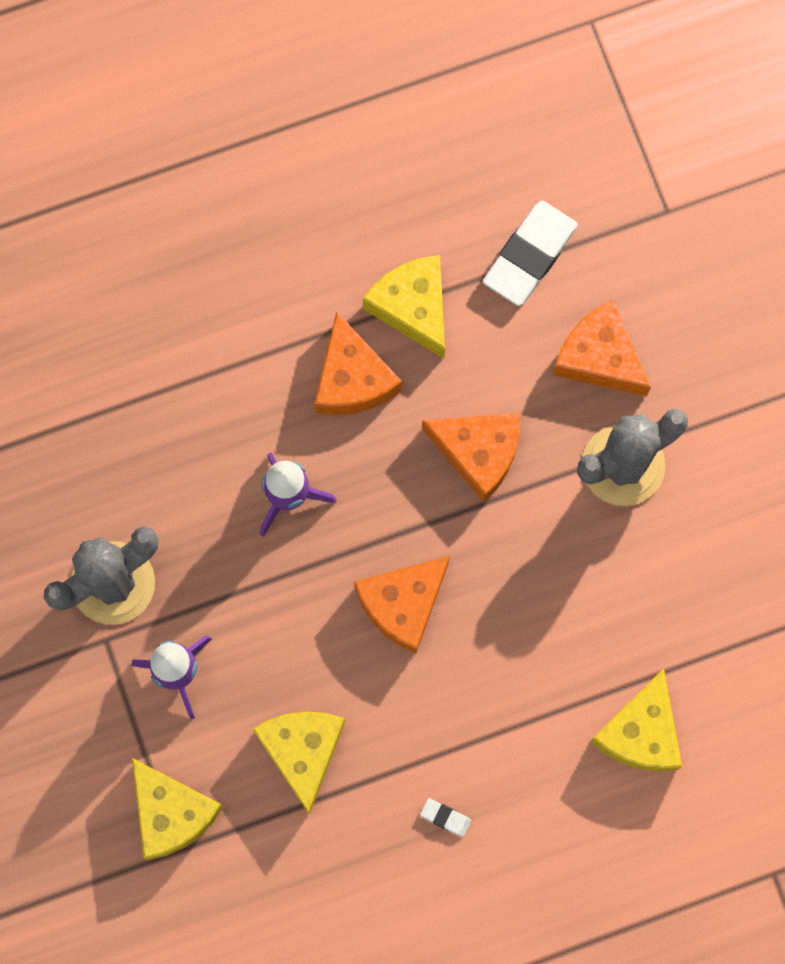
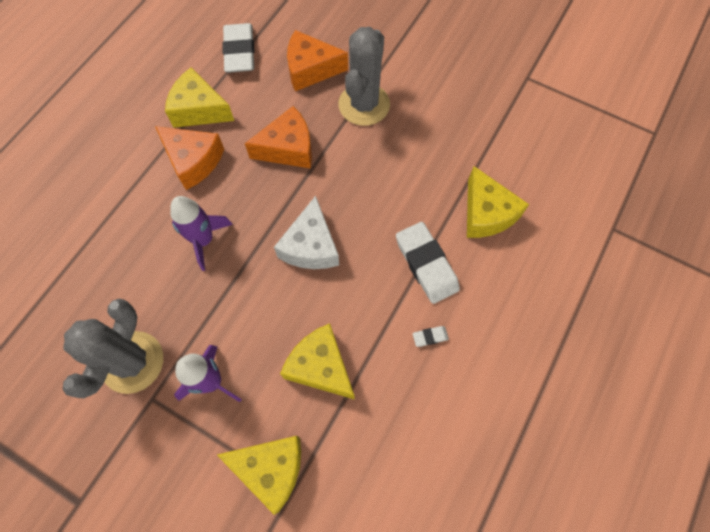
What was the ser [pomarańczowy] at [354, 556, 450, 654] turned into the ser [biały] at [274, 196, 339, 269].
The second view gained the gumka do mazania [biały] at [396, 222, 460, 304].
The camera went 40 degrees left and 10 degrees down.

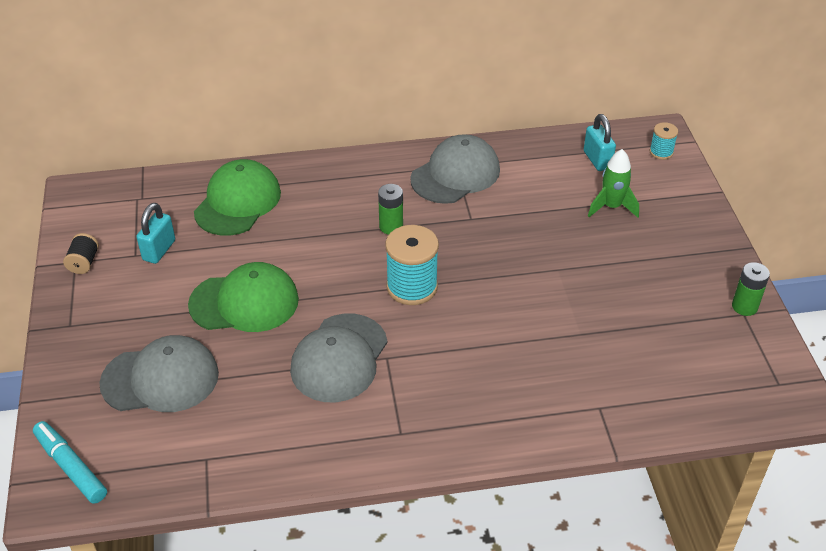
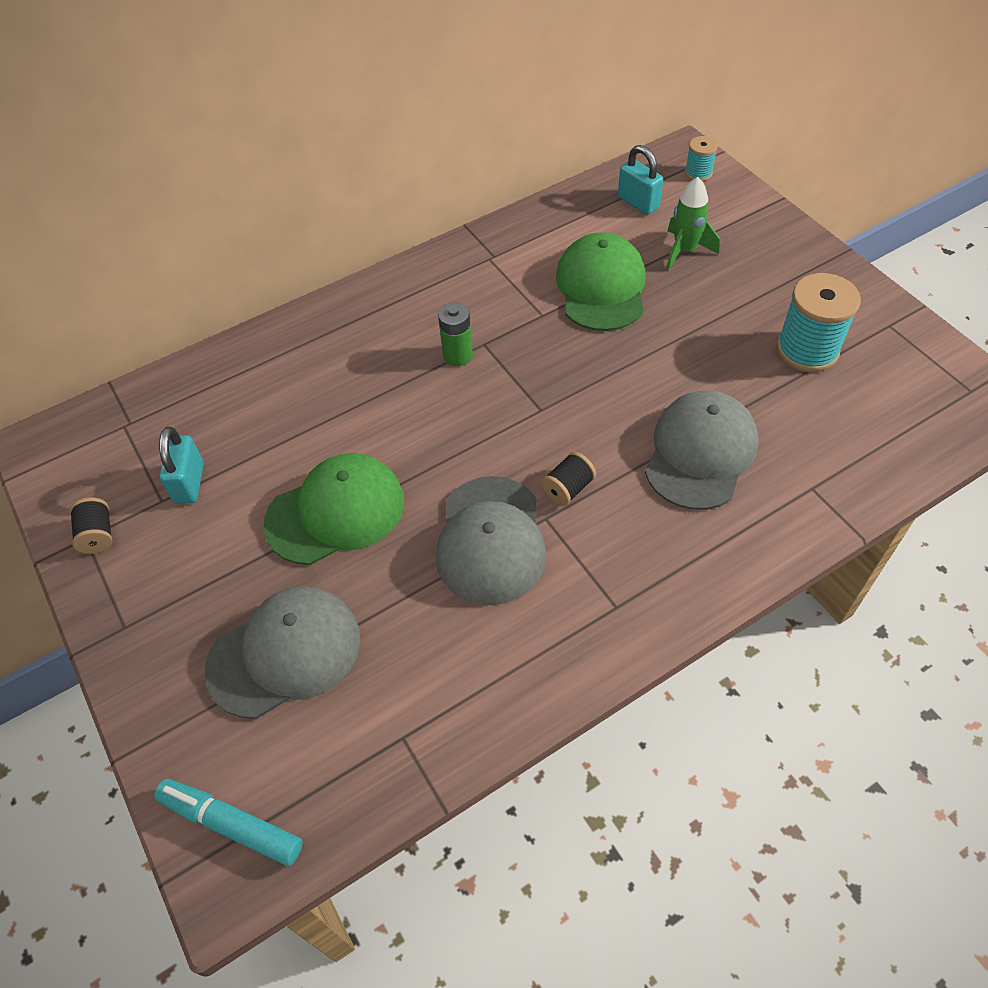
The czapka [zielony] ended up elsewhere, having gone from [194, 159, 281, 236] to [556, 232, 646, 331].
The szpulka [turkusowy] ended up elsewhere, having gone from [385, 225, 439, 305] to [777, 273, 861, 372].
The czapka [szary] ended up elsewhere, having gone from [410, 134, 500, 204] to [645, 391, 759, 510].
The second view lost the bateria [zielony] at [732, 262, 770, 316].
The second view gained the szpulka [czarny] at [541, 452, 596, 506].
The camera went 20 degrees left and 10 degrees up.

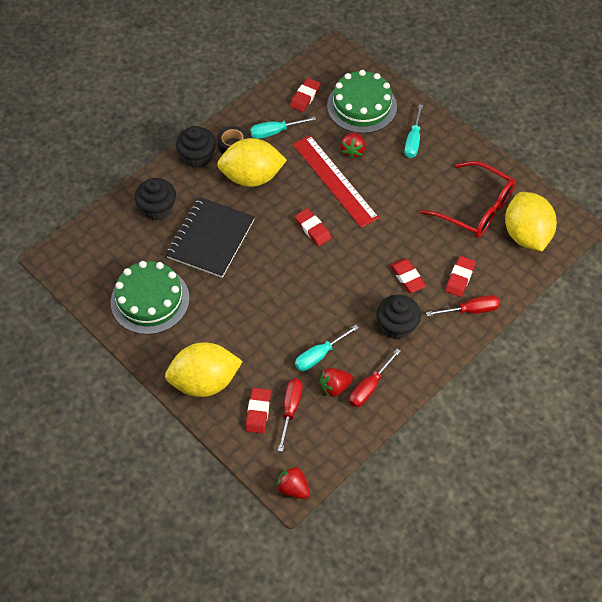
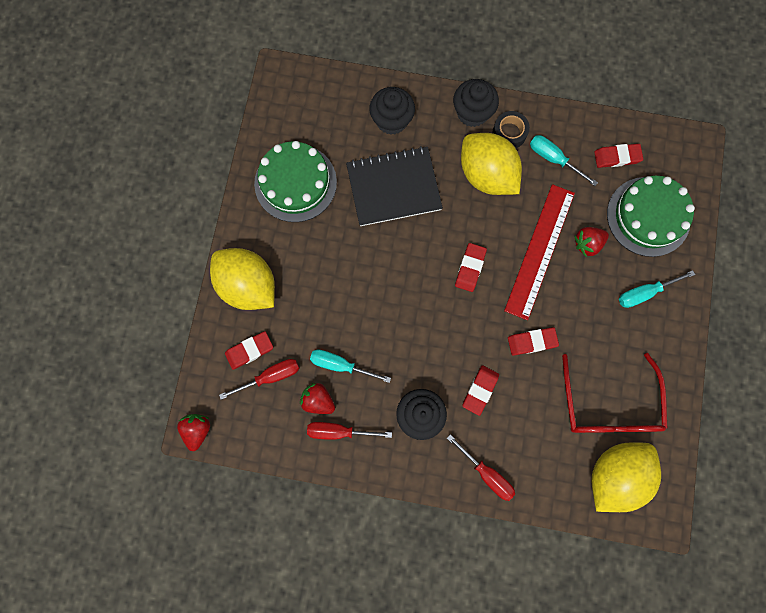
The gumka do mazania [czerwony] ended up elsewhere, having gone from [445, 256, 476, 297] to [508, 327, 559, 356].
The camera went 55 degrees right and 20 degrees up.

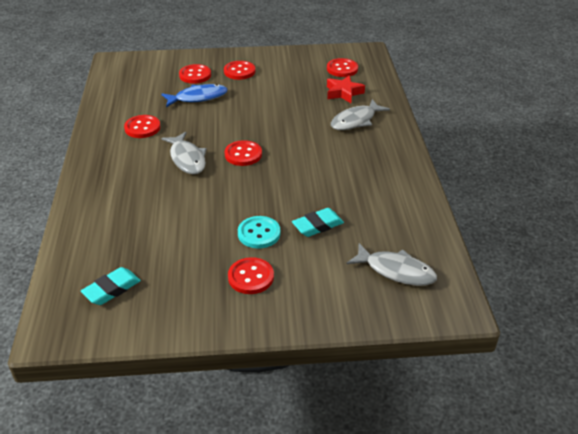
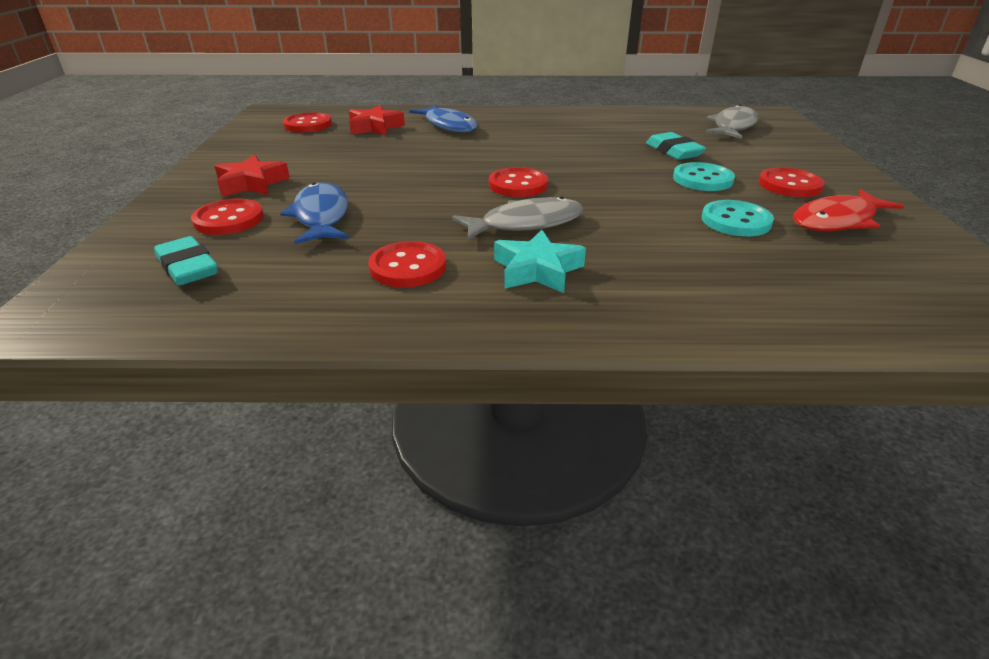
The gumka do mazania [turkusowy] ended up elsewhere, having gone from [81, 267, 141, 305] to [154, 236, 218, 285].
Where the guzik [czerwony] stood at [224, 61, 255, 80], the gwiazda [czerwony] came to stand at [214, 154, 290, 197].
What was the ryba [szary] at [331, 99, 390, 130] turned into the ryba [niebieski] at [409, 105, 478, 133].
The second view gained the gwiazda [turkusowy] at [494, 230, 586, 293].
The second view gained the guzik [turkusowy] at [702, 200, 774, 236].
The second view gained the ryba [czerwony] at [793, 189, 904, 231].
The camera went 85 degrees left and 5 degrees down.

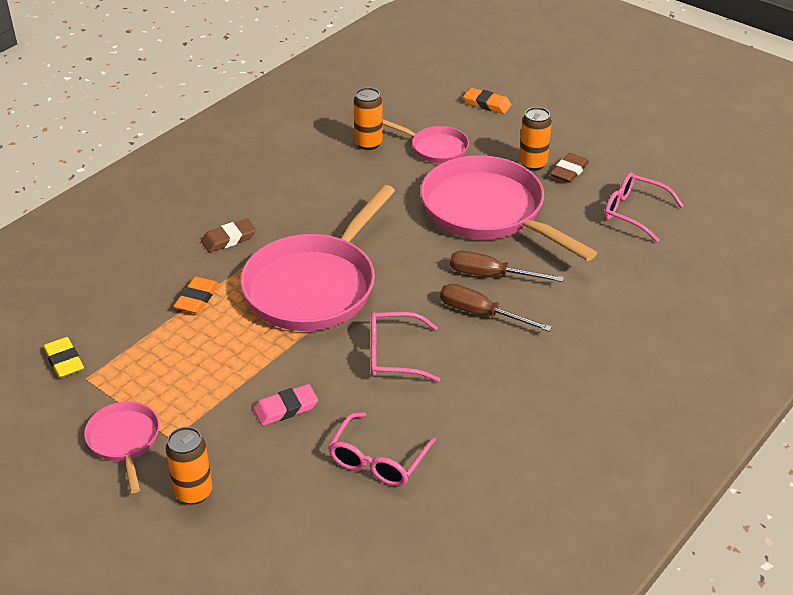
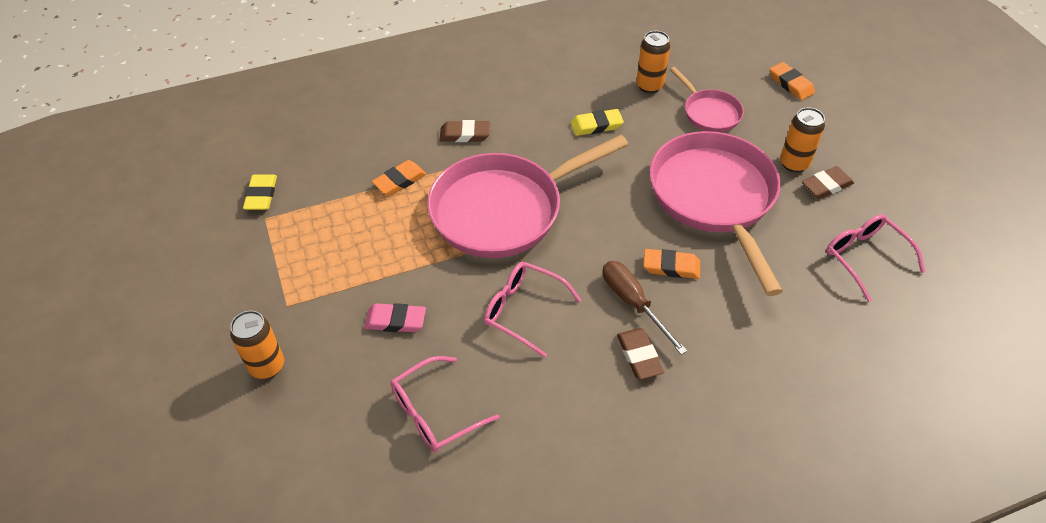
The second view lost the patelnia [różowy] at [84, 401, 160, 493].
Where the śrubokręt [brązowy] stood at [450, 251, 564, 282], the gumka do mazania [pomarańczowy] came to stand at [643, 249, 700, 279].
The second view gained the gumka do mazania [żółty] at [571, 109, 624, 136].
The second view gained the gumka do mazania [brązowy] at [617, 328, 664, 380].
The camera went 30 degrees right and 10 degrees up.

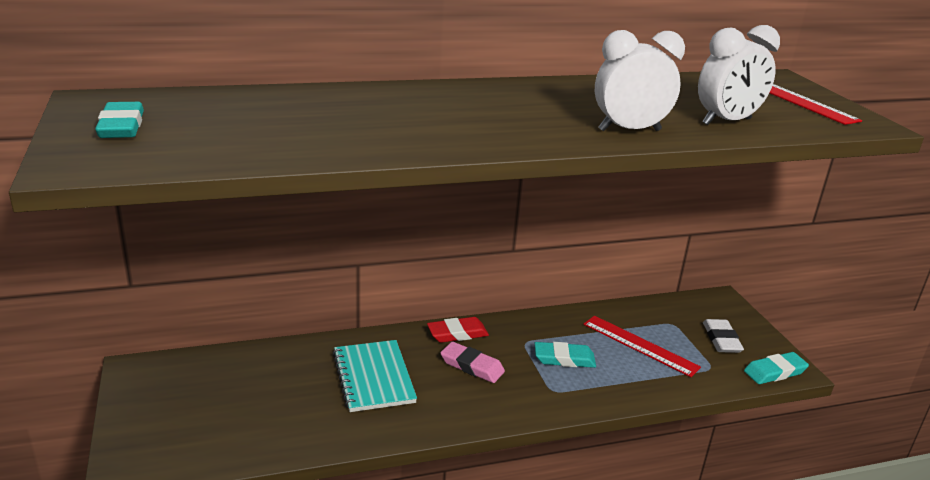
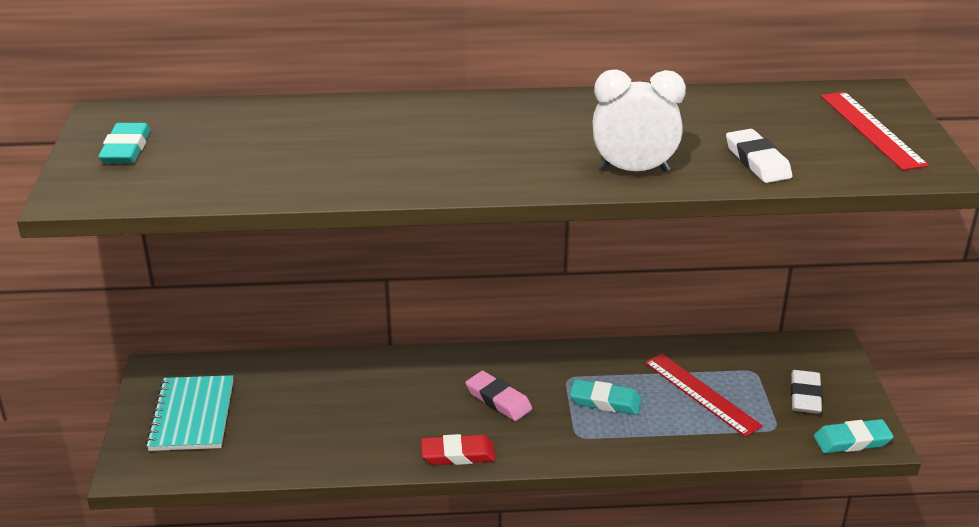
The zeszyt [turkusowy] ended up elsewhere, having gone from [333, 340, 417, 412] to [145, 375, 233, 451].
The gumka do mazania [czerwony] ended up elsewhere, having gone from [427, 317, 489, 343] to [421, 434, 496, 465].
Where the budzik [biały] stood at [698, 25, 780, 125], the gumka do mazania [biały] came to stand at [726, 129, 792, 183].
The camera went 15 degrees right and 5 degrees up.

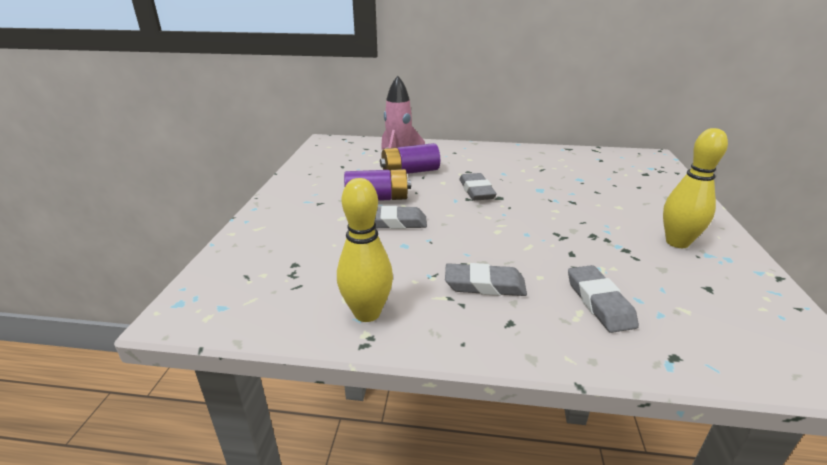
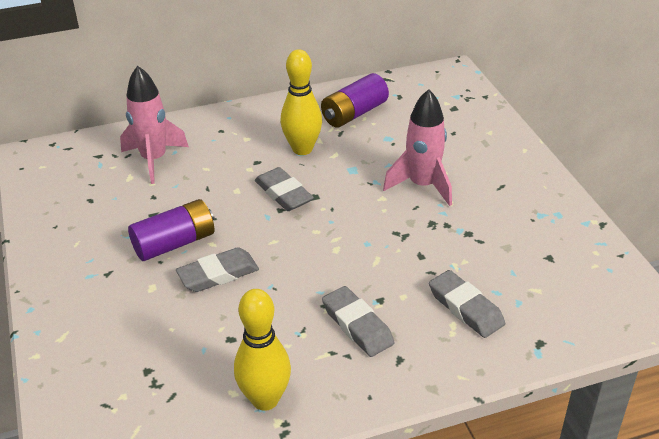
The bateria [fioletowy] ended up elsewhere, having gone from [380, 143, 440, 174] to [321, 73, 389, 128].
The gumka do mazania [szary] at [445, 263, 527, 296] ended up facing another way, 75 degrees clockwise from before.
The kręgiel [żółty] ended up elsewhere, having gone from [663, 128, 728, 248] to [280, 49, 322, 155].
The second view gained the rakieta [różowy] at [383, 89, 452, 206].
The camera went 25 degrees left and 10 degrees up.

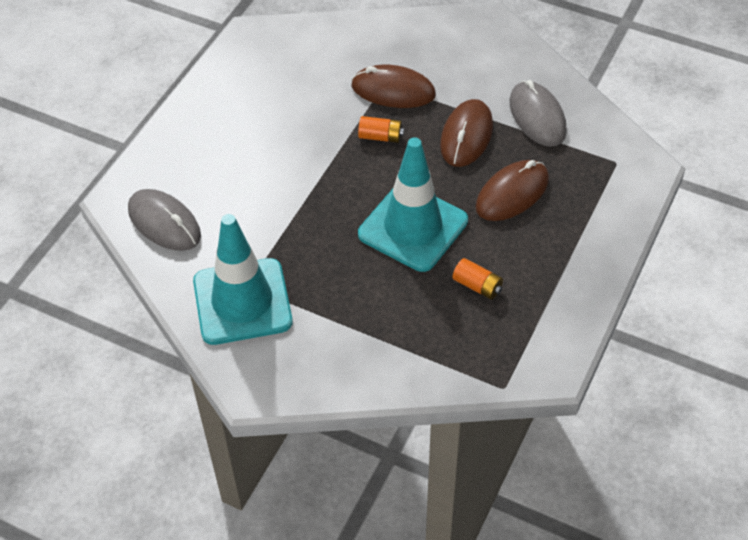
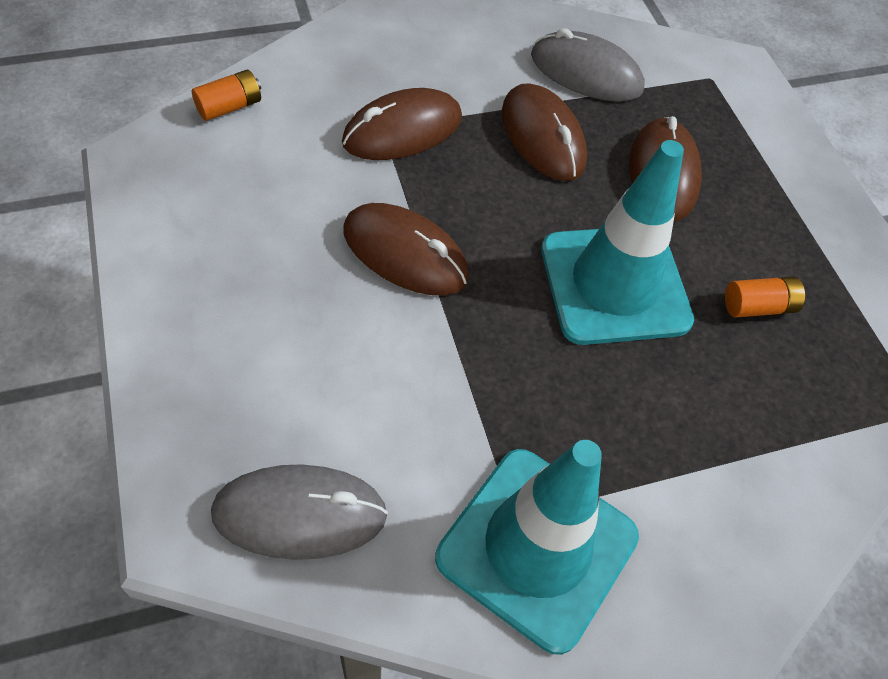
The bateria [pomarańczowy] ended up elsewhere, having gone from [358, 116, 404, 143] to [192, 70, 261, 121].
The second view gained the myszka [brązowy] at [344, 203, 469, 295].
The camera went 50 degrees left and 5 degrees up.

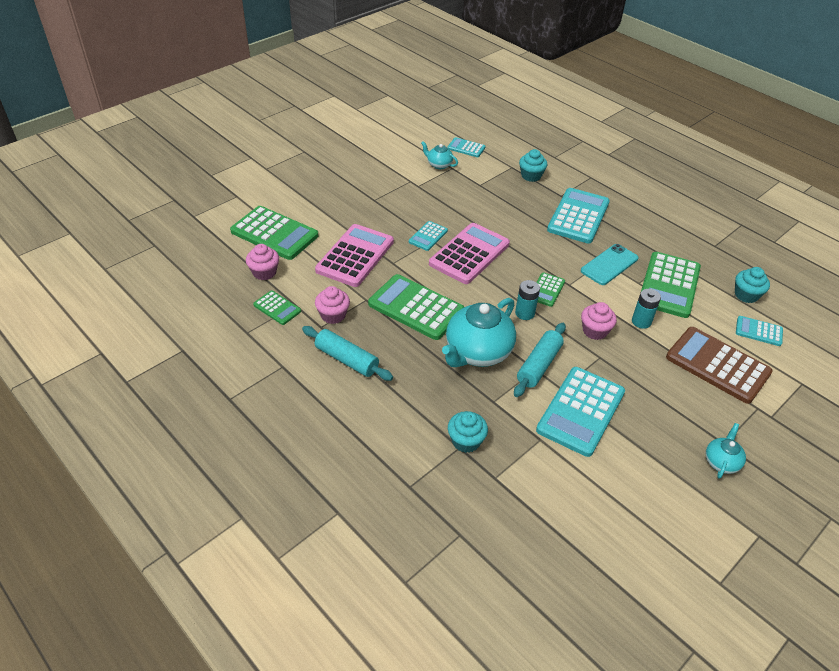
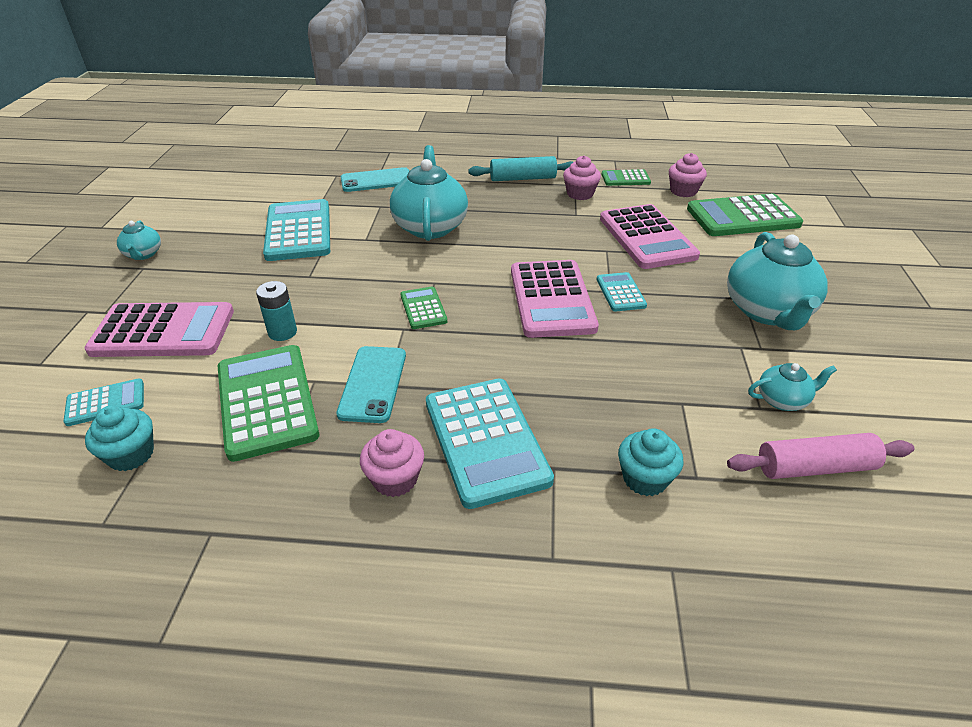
The second view lost the kalkulator [zielony] at [368, 274, 464, 340].
Where the kalkulator [turkusowy] stood at [447, 137, 485, 157], the wałek do ciasta [różowy] came to stand at [727, 433, 914, 479].
Where the muffinka [turkusowy] stood at [448, 411, 488, 453], the telefon [turkusowy] came to stand at [341, 167, 409, 192].
The second view lost the wałek do ciasta [turkusowy] at [514, 323, 566, 397].
The second view lost the bateria [turkusowy] at [515, 280, 540, 320].
The muffinka [różowy] ended up elsewhere, having gone from [581, 302, 617, 340] to [360, 429, 424, 497].
What was the kalkulator [brązowy] at [666, 327, 773, 404] turned into the kalkulator [różowy] at [84, 302, 234, 357].
The second view gained the imbryk [turkusowy] at [727, 232, 828, 330].
The camera went 140 degrees right and 5 degrees down.

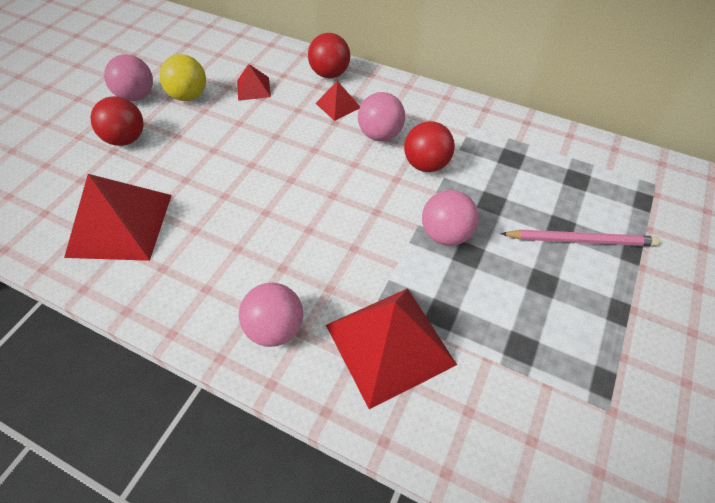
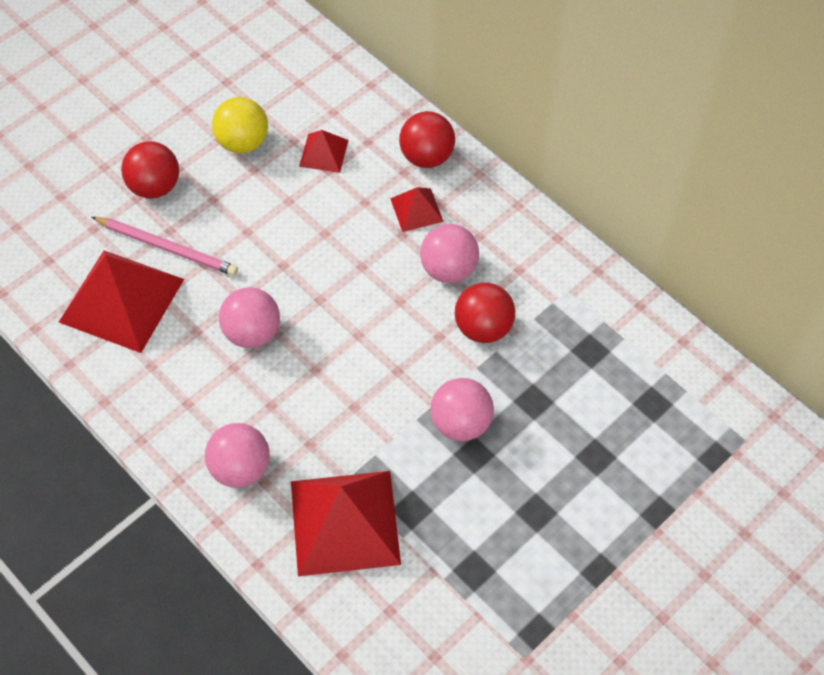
The piłka [różowy] ended up elsewhere, having gone from [104, 54, 153, 101] to [219, 287, 280, 348].
The ołówek [różowy] ended up elsewhere, having gone from [500, 230, 660, 246] to [92, 217, 238, 276].
The camera went 20 degrees right and 5 degrees up.

